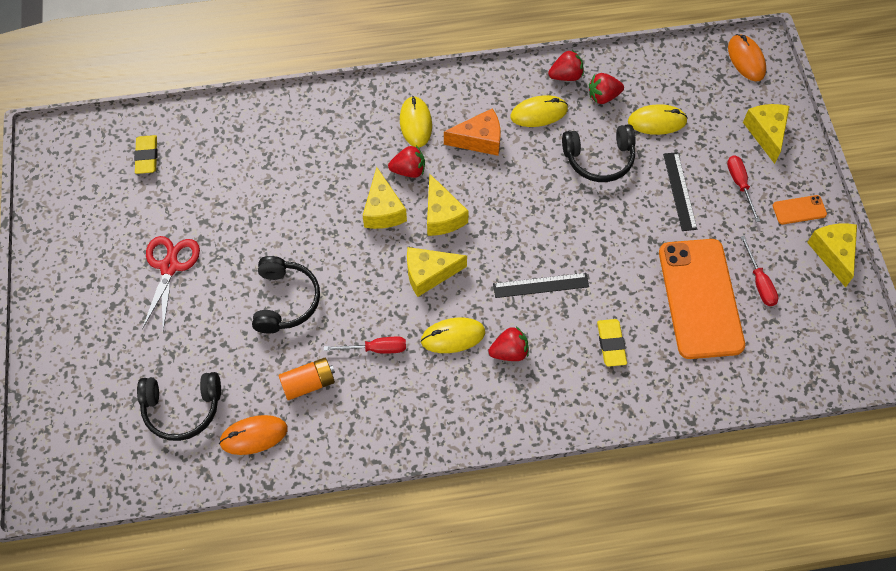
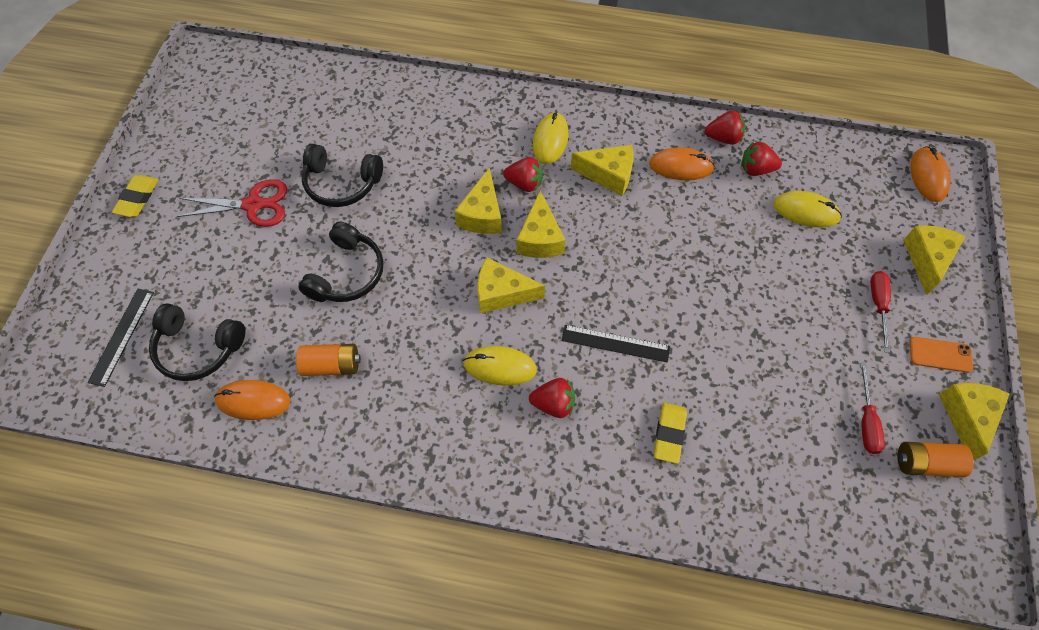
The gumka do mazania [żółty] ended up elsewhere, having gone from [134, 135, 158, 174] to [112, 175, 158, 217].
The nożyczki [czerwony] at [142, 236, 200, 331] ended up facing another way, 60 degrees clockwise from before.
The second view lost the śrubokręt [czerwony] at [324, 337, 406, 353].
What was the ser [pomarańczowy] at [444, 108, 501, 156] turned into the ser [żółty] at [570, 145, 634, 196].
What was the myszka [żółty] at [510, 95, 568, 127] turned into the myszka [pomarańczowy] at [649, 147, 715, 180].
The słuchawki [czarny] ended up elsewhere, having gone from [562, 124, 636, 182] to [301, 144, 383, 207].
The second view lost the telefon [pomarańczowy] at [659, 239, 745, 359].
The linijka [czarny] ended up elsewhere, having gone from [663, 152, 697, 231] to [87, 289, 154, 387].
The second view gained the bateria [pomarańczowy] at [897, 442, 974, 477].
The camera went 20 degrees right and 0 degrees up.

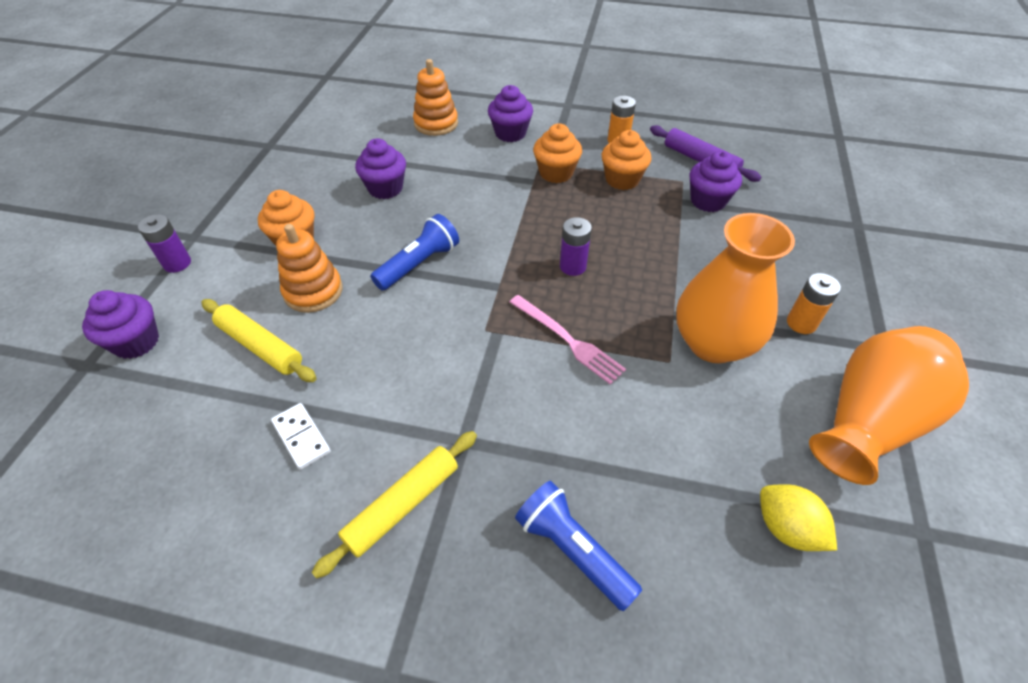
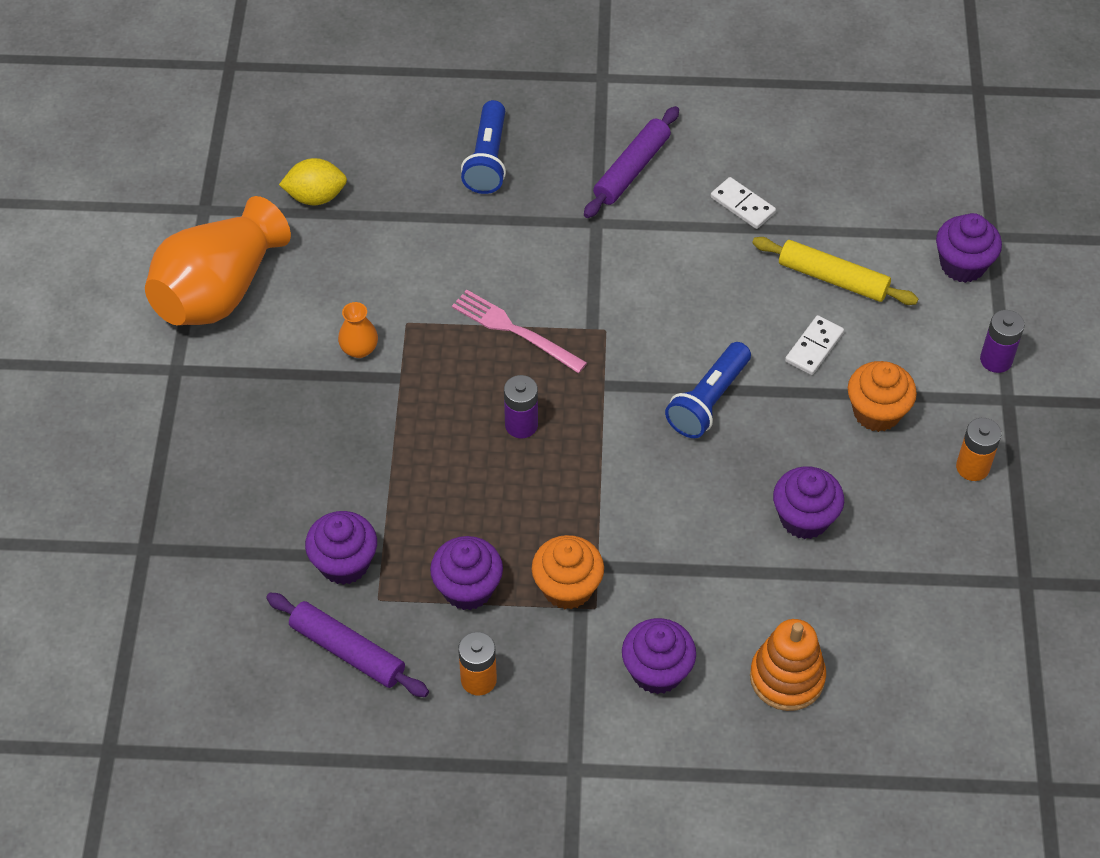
Where the zabawka nakładanka [pomarańczowy] stood at [276, 224, 343, 313], the kostka domina [biały] came to stand at [785, 315, 844, 375].
What was the wałek do ciasta [żółty] at [311, 431, 477, 579] turned into the wałek do ciasta [fioletowy] at [584, 106, 679, 218].
The latarka [niebieski] at [515, 481, 642, 611] ended up facing another way, 60 degrees clockwise from before.
What was the muffinka [pomarańczowy] at [602, 130, 651, 190] turned into the muffinka [fioletowy] at [430, 536, 503, 610].
The size of the wazon [pomarańczowy] at [676, 213, 795, 363] changed by a factor of 0.41.
The cytryna [żółty] at [760, 484, 837, 551] ended up facing another way, 45 degrees counterclockwise from before.
The bateria [pomarańczowy] ended up elsewhere, having gone from [787, 273, 841, 334] to [956, 418, 1001, 481].
The camera went 170 degrees right and 5 degrees up.

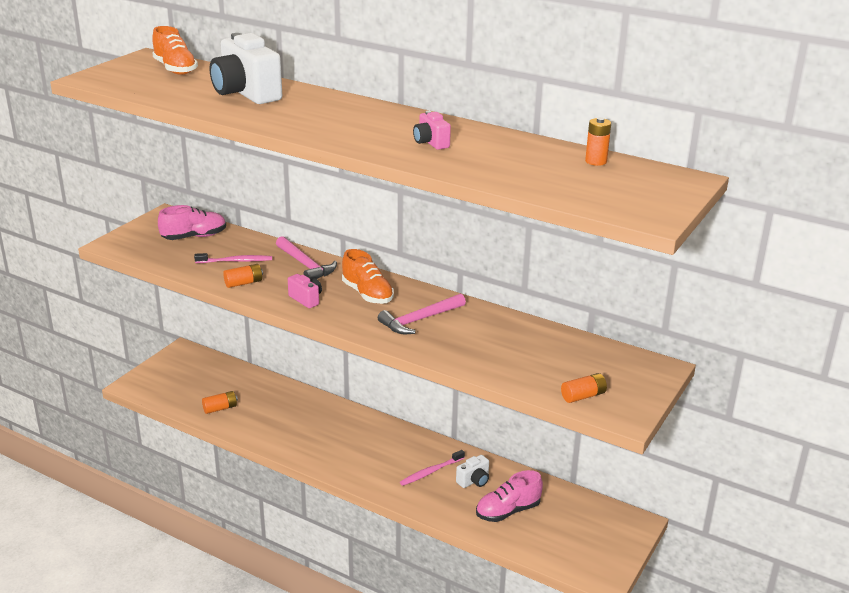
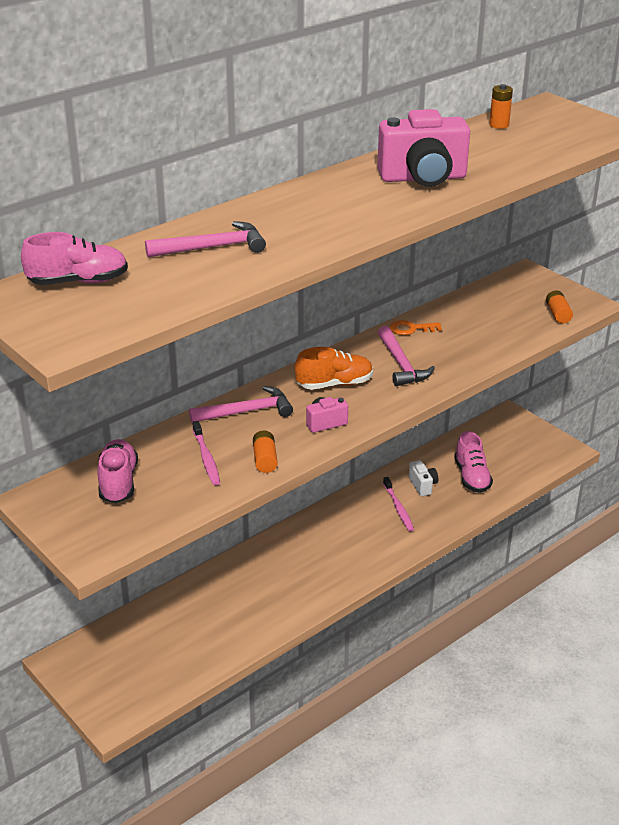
What was the but [pomarańczowy] at [152, 26, 198, 75] turned into the but [różowy] at [21, 232, 128, 285].
The szczoteczka do zębów [różowy] at [194, 253, 272, 263] ended up facing another way, 150 degrees clockwise from before.
The second view lost the bateria [pomarańczowy] at [202, 391, 238, 414].
Where the aparat fotograficzny [biały] stood at [209, 33, 282, 104], the młotek [różowy] came to stand at [145, 221, 266, 257].
The size of the aparat fotograficzny [różowy] at [413, 111, 451, 150] changed by a factor of 2.10.
The second view gained the klucz [pomarańczowy] at [390, 320, 442, 335].
The camera went 70 degrees left and 5 degrees up.

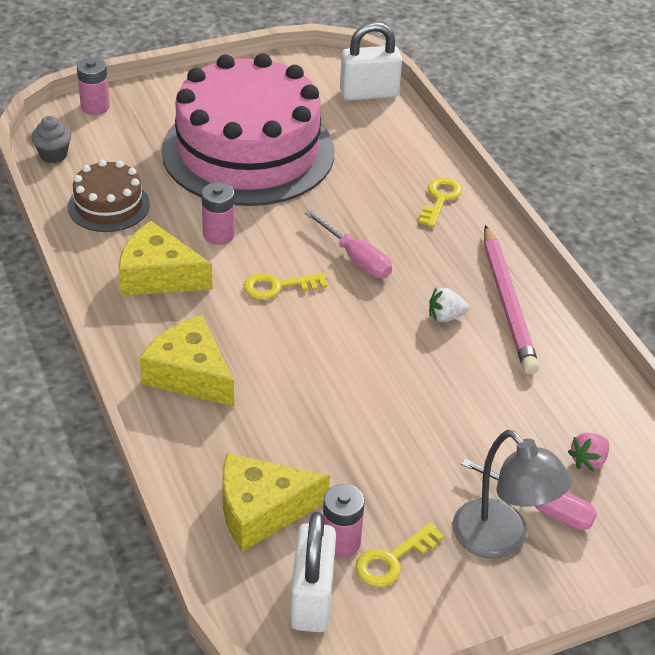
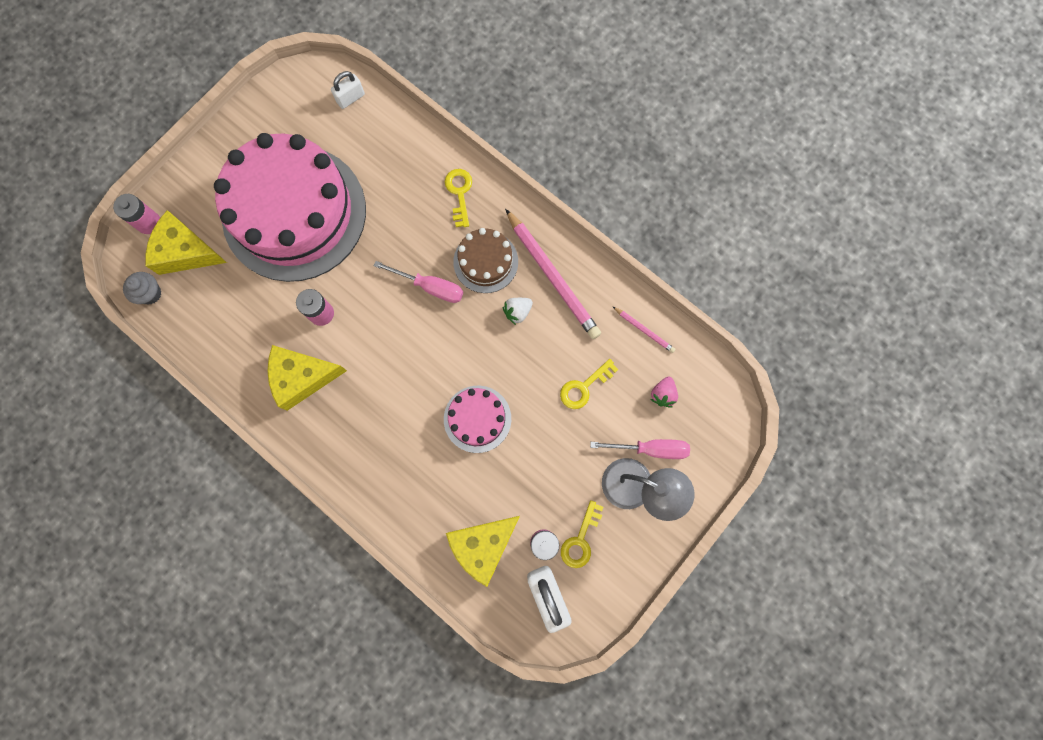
The tort [brązowy] ended up elsewhere, having gone from [68, 160, 150, 232] to [453, 228, 518, 293].
The ser [żółty] ended up elsewhere, having gone from [140, 315, 234, 406] to [145, 210, 227, 275].
The klucz [żółty] ended up elsewhere, having gone from [244, 273, 327, 300] to [560, 359, 618, 409].
The size of the kłódka [biały] at [340, 22, 402, 101] changed by a factor of 0.58.
The second view gained the tort [różowy] at [444, 386, 511, 453].
The second view gained the ołówek [różowy] at [612, 306, 675, 353].
The camera went 25 degrees left and 35 degrees up.

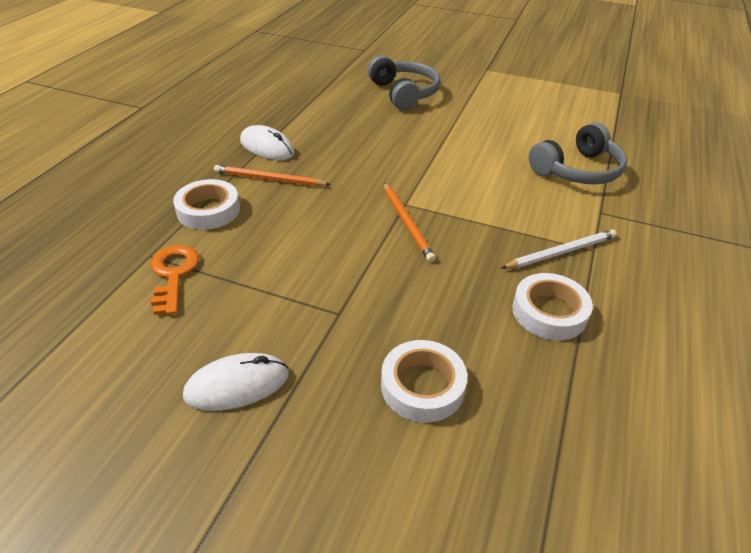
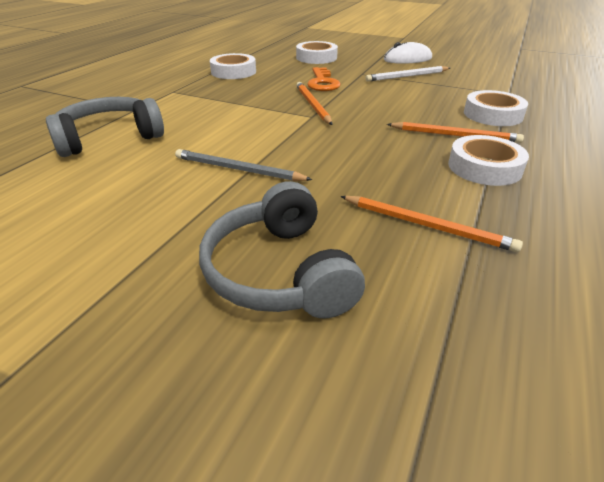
The klucz [pomarańczowy] ended up elsewhere, having gone from [151, 245, 199, 315] to [307, 67, 341, 91].
Where the myszka [biały] stood at [240, 125, 294, 160], the taśma klejąca [biały] came to stand at [448, 135, 529, 186].
The ołówek [biały] ended up elsewhere, having gone from [501, 229, 617, 269] to [365, 66, 450, 82].
The second view gained the ołówek [szary] at [175, 149, 313, 181].
The second view gained the ołówek [pomarańczowy] at [340, 196, 523, 252].
The camera went 175 degrees left and 5 degrees down.

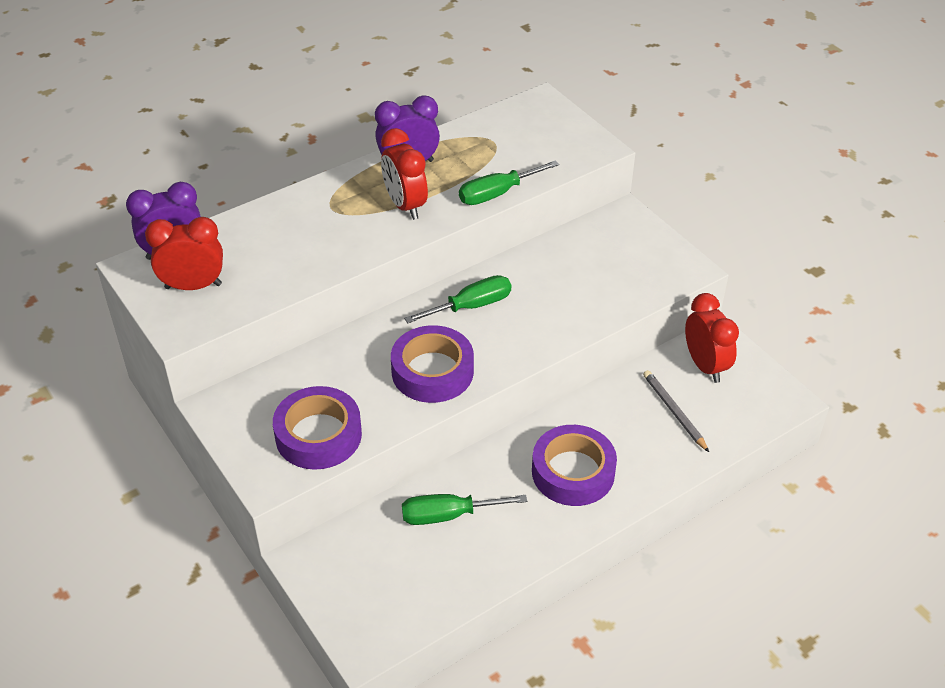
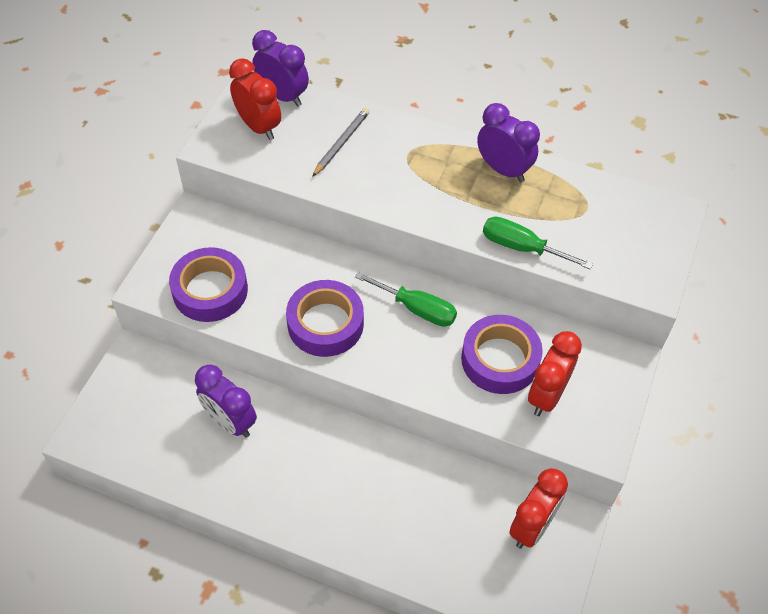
The budzik [czerwony] ended up elsewhere, having gone from [381, 128, 428, 220] to [528, 331, 582, 416].
Where the śrubokręt [zielony] stood at [402, 494, 527, 525], the budzik [fioletowy] came to stand at [195, 364, 257, 438].
The taśma klejąca [fioletowy] ended up elsewhere, having gone from [532, 425, 617, 506] to [461, 315, 543, 394].
The ołówek [szary] ended up elsewhere, having gone from [643, 370, 709, 452] to [312, 108, 370, 177].
The camera went 55 degrees right and 10 degrees up.

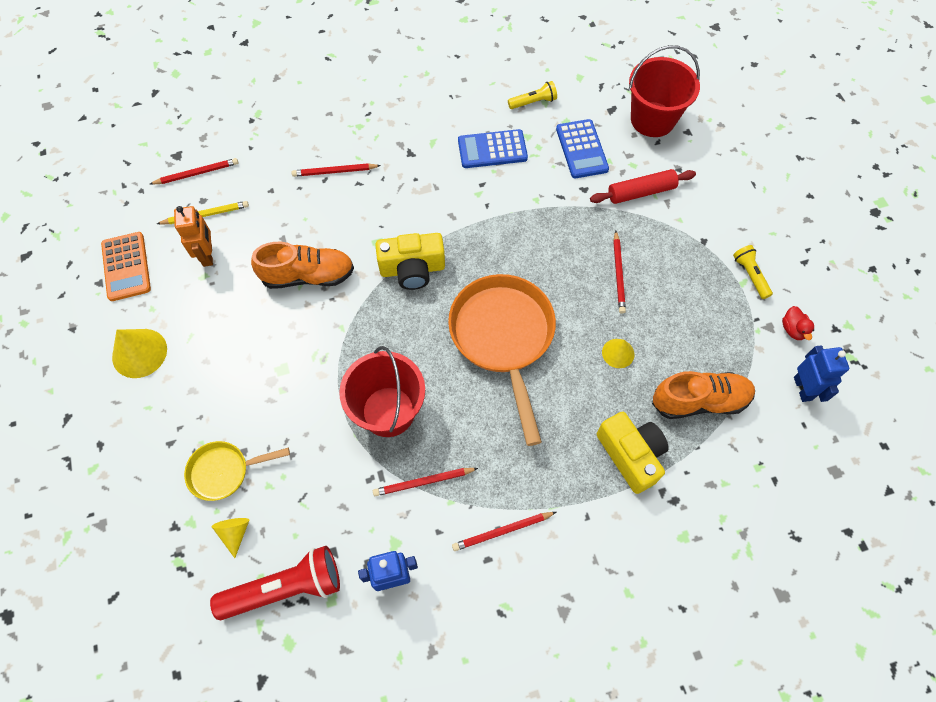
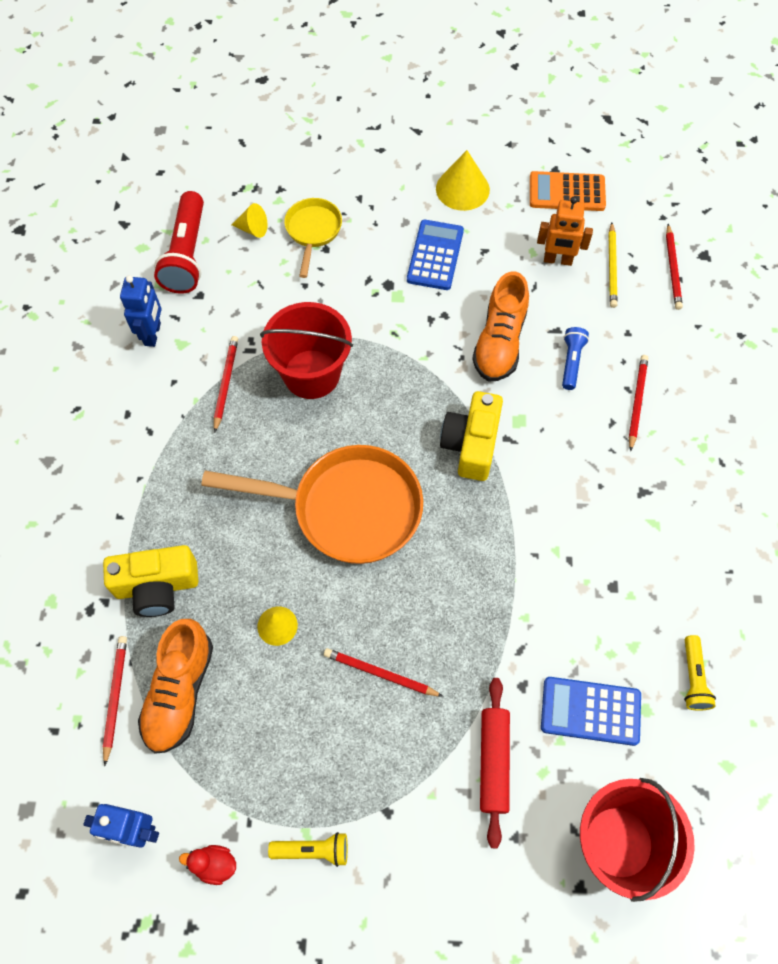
The ołówek [czerwony] ended up elsewhere, having gone from [452, 512, 556, 551] to [103, 636, 127, 766].
The kalkulator [niebieski] ended up elsewhere, having gone from [458, 129, 528, 168] to [407, 220, 464, 290].
The second view gained the latarka [niebieski] at [562, 327, 589, 390].
The camera went 110 degrees right and 0 degrees up.

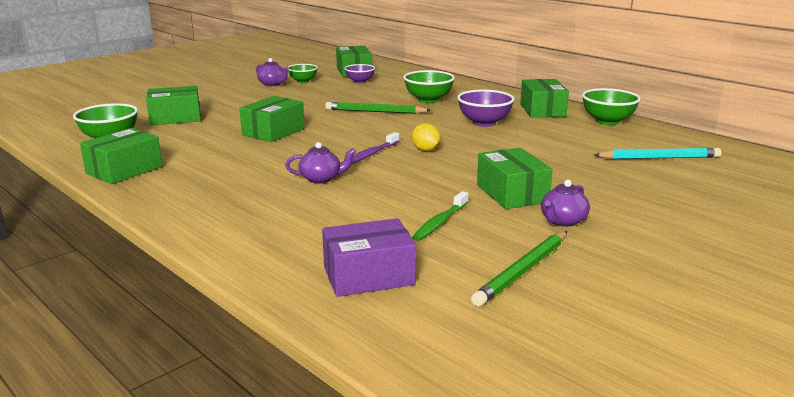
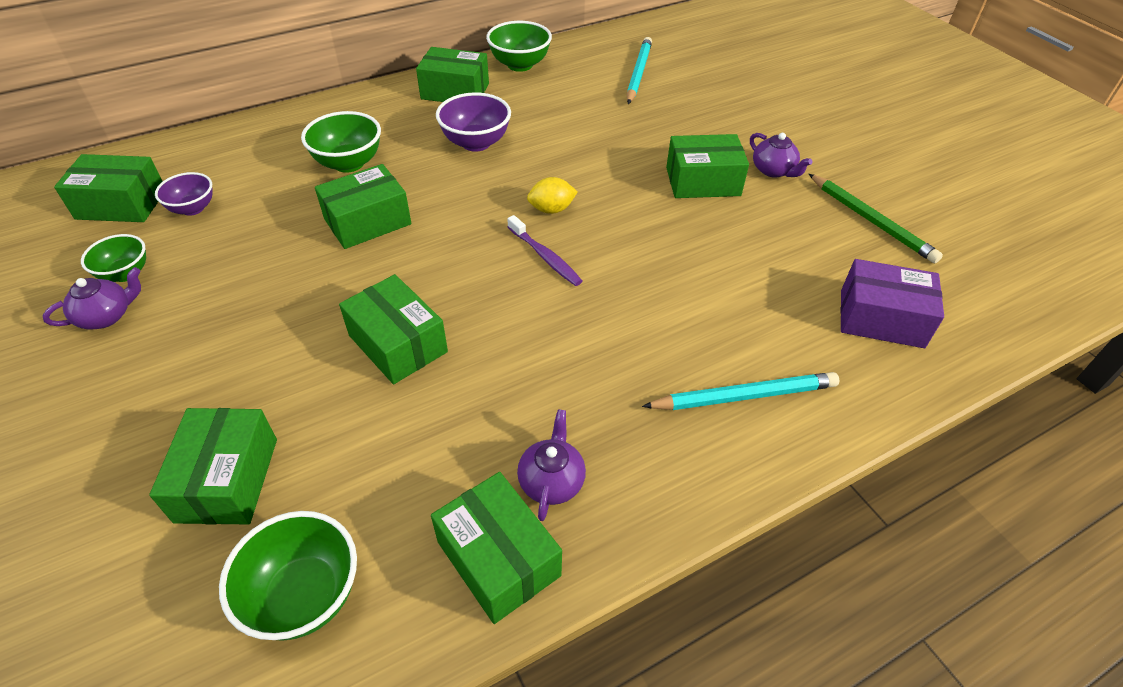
The imbryk [fioletowy] ended up elsewhere, having gone from [285, 142, 356, 184] to [517, 409, 586, 521].
The pudełko [fioletowy] at [322, 218, 416, 297] ended up facing another way, 75 degrees counterclockwise from before.
Where the ołówek [zielony] stood at [325, 102, 432, 114], the pudełko [zielony] came to stand at [315, 164, 412, 249].
The second view lost the szczoteczka do zębów [zielony] at [412, 191, 469, 241].
The second view gained the ołówek [turkusowy] at [642, 372, 839, 410].
The camera went 75 degrees left and 25 degrees up.

